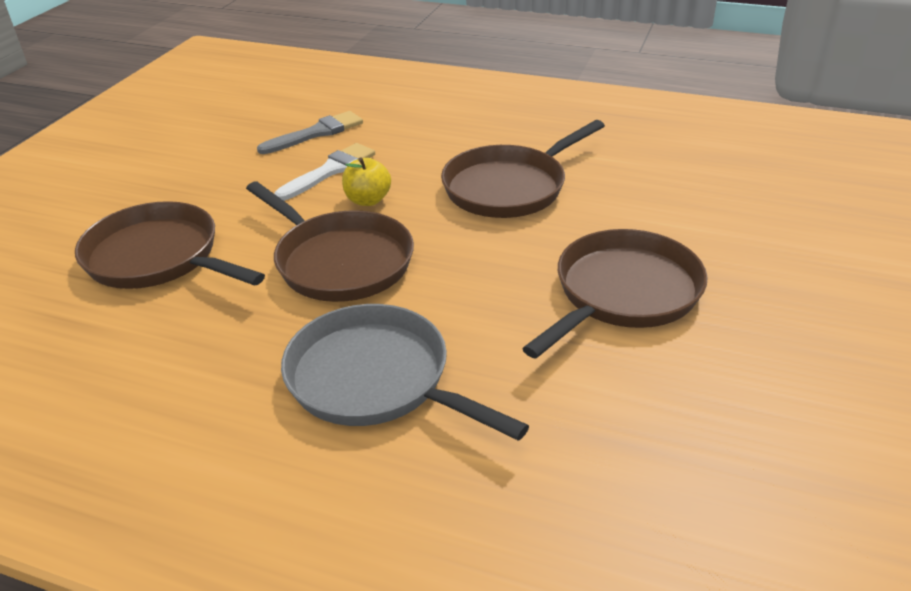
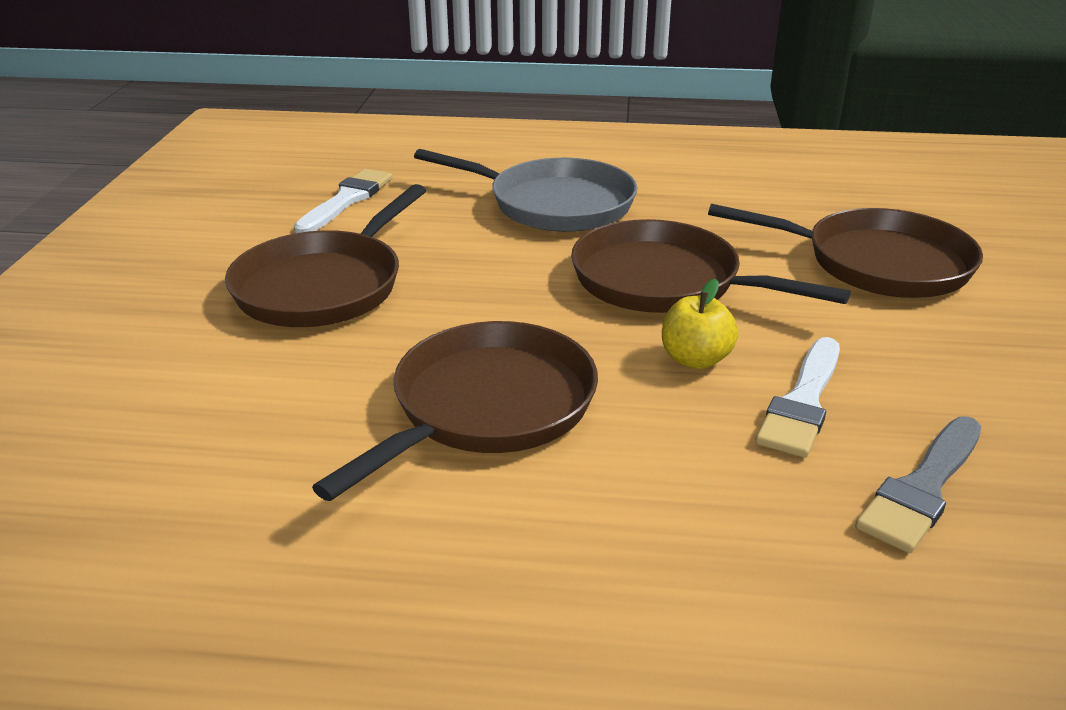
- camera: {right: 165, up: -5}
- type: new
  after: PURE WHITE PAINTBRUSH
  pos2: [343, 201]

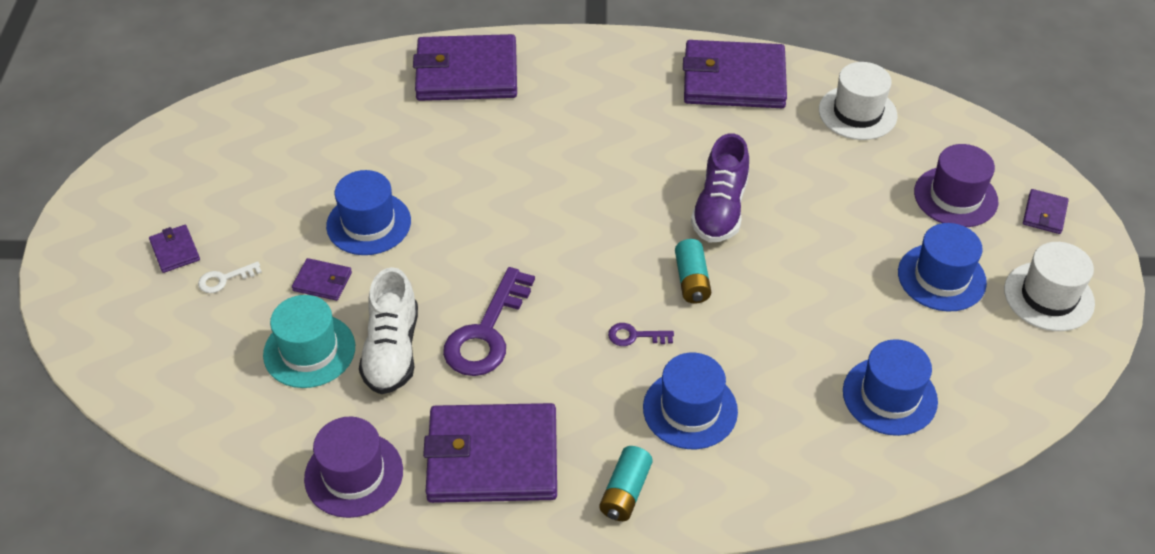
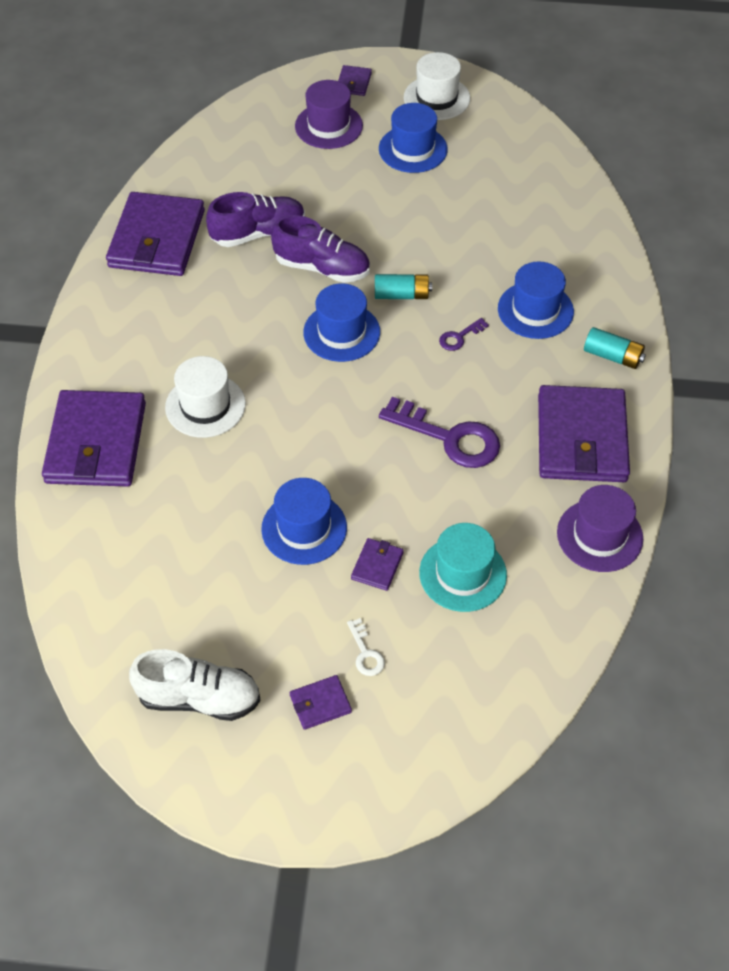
- camera: {right: -85, up: 5}
- type: shifted
  before: PURE WHITE SHOE
  pos1: [388, 330]
  pos2: [195, 685]
- type: shifted
  before: PURE WHITE HAT
  pos1: [858, 101]
  pos2: [205, 397]
- type: new
  after: PURPLE SHOE
  pos2: [255, 219]
- type: shifted
  before: COBALT HAT
  pos1: [890, 387]
  pos2: [341, 322]
- type: rotated
  before: PURPLE WALLET
  pos1: [1046, 211]
  pos2: [355, 80]
  turn: 75
- type: rotated
  before: PURPLE DOOR KEY
  pos1: [641, 334]
  pos2: [464, 334]
  turn: 45

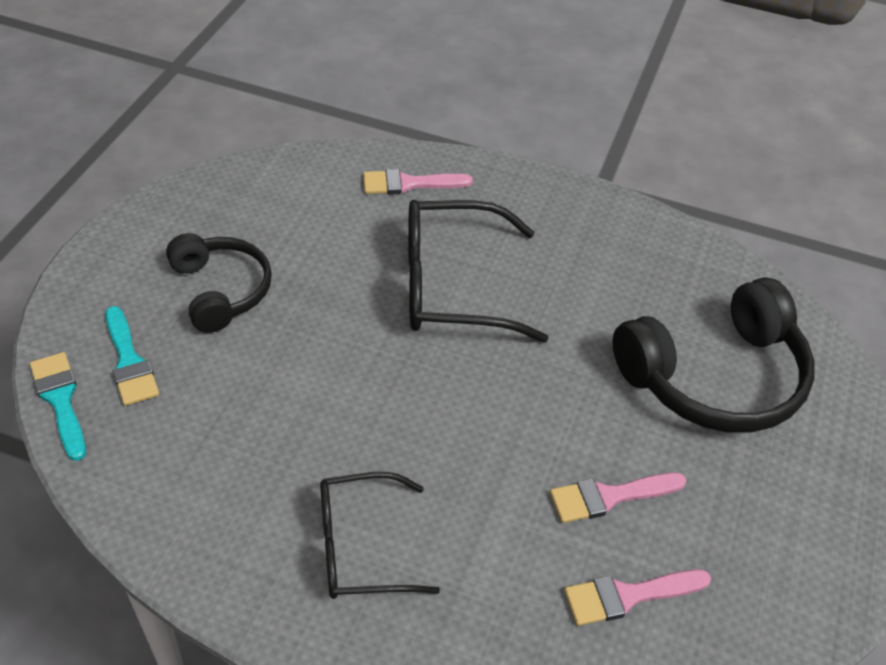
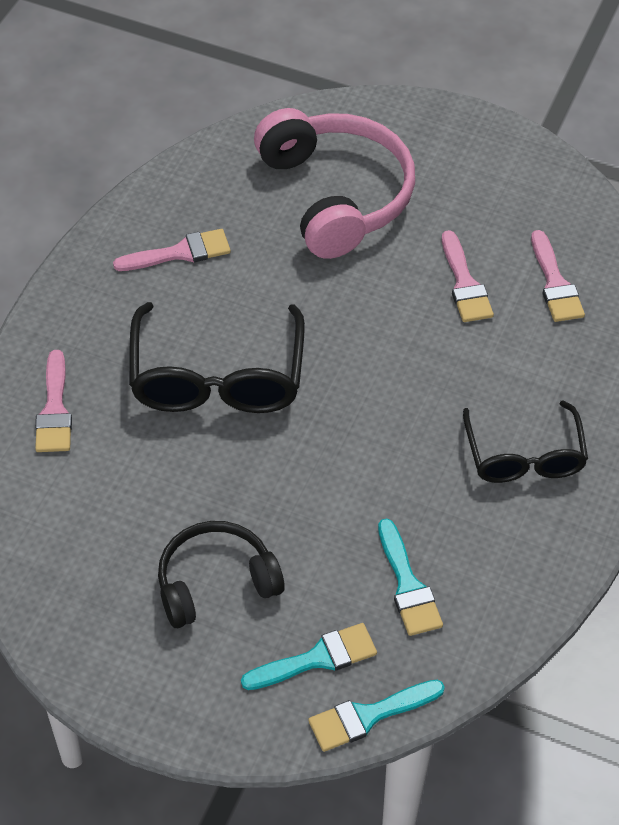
- camera: {right: -85, up: 5}
- type: new
  after: ROSY PAINTBRUSH
  pos2: [172, 250]
- type: repainted
  before: EBONY OVER-EAR HEADPHONES
  after: ROSY OVER-EAR HEADPHONES
  pos1: [713, 355]
  pos2: [334, 183]
- type: new
  after: TURQUOISE PAINTBRUSH
  pos2: [410, 577]

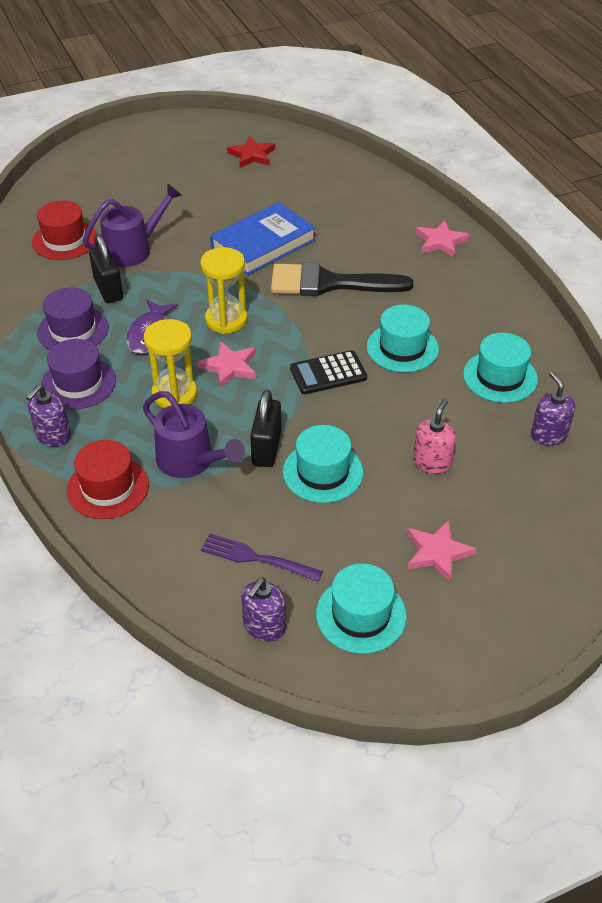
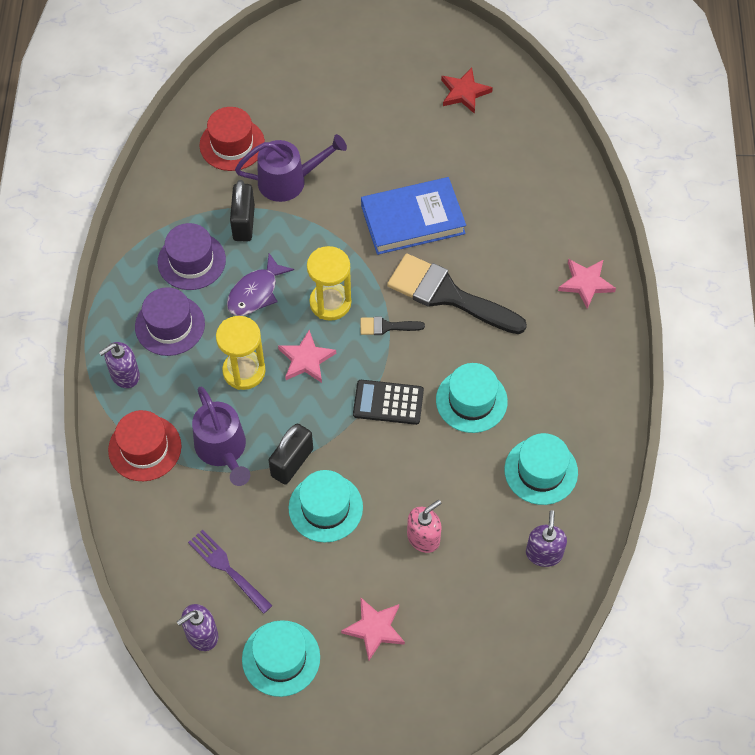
- camera: {right: 25, up: 15}
- type: new
  after: EBONY PAINTBRUSH
  pos2: [392, 326]

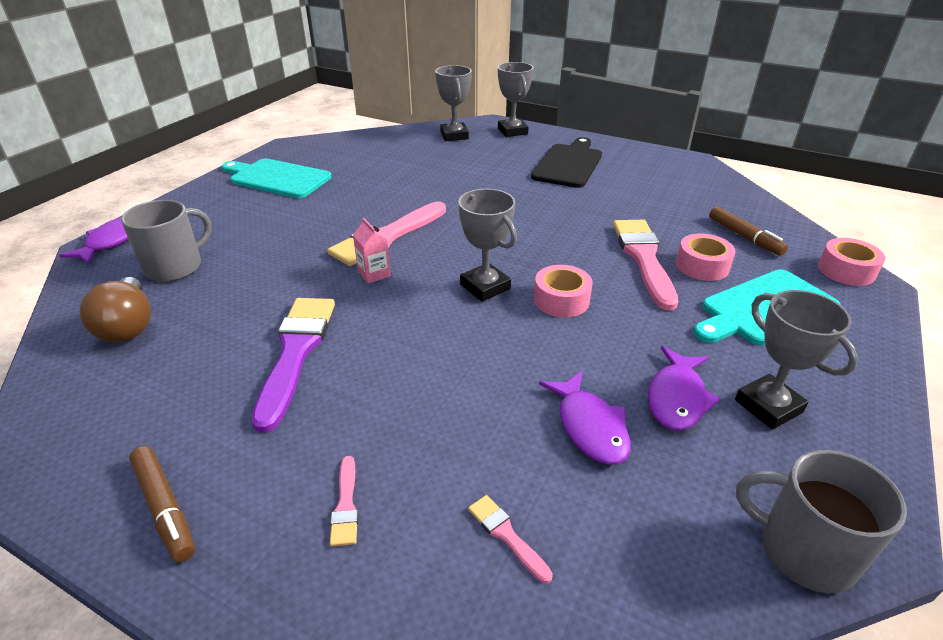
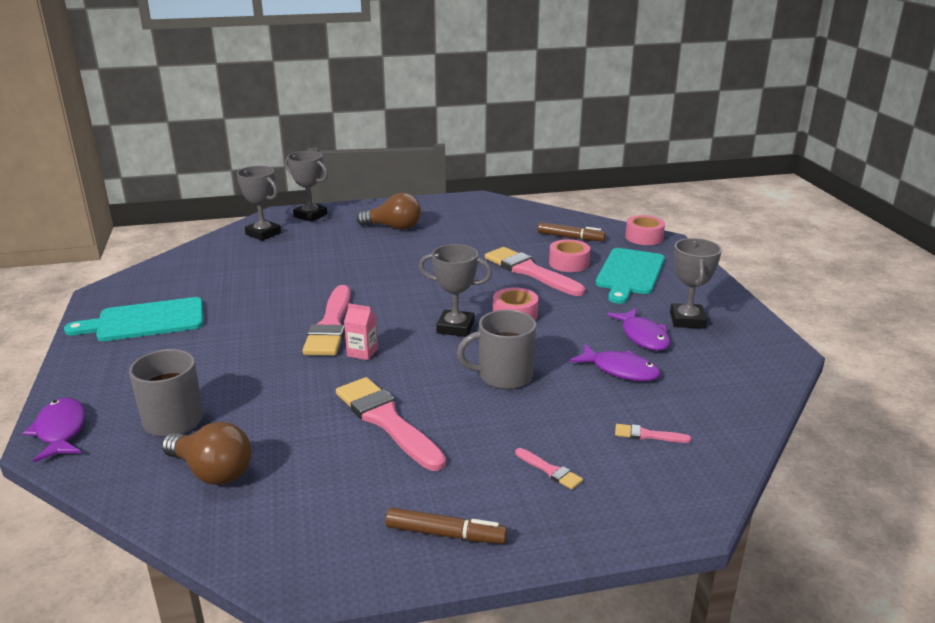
- camera: {right: -40, up: -10}
- type: repainted
  before: PURPLE PAINTBRUSH
  after: ROSY PAINTBRUSH
  pos1: [293, 365]
  pos2: [391, 424]
- type: swapped
  before: EBONY BREAD BOARD
  after: BROWN BULB
  pos1: [566, 162]
  pos2: [388, 211]
- type: shifted
  before: GREY MUG
  pos1: [821, 521]
  pos2: [496, 349]
- type: rotated
  before: GREY PRIZE CUP
  pos1: [796, 360]
  pos2: [696, 283]
  turn: 75

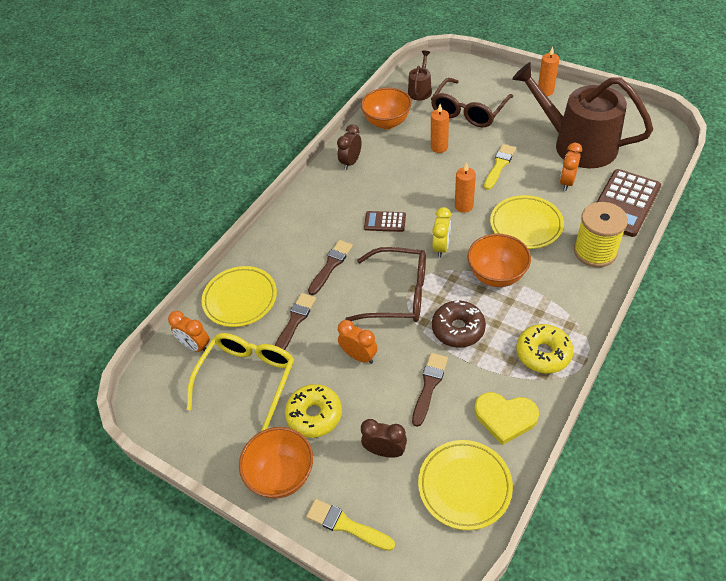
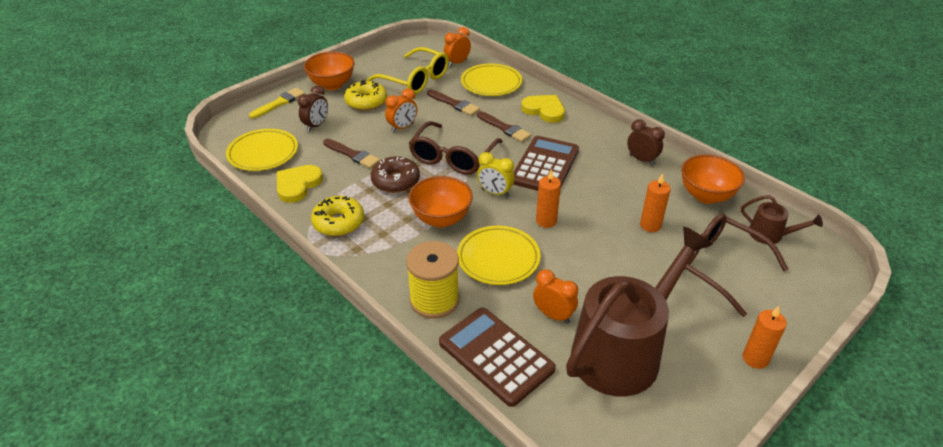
- camera: {right: 100, up: -10}
- type: scaled
  before: BROWN POCKET CALCULATOR
  pos1: [385, 221]
  pos2: [546, 163]
  scale: 1.96
- type: new
  after: GOLDEN HEART
  pos2: [543, 109]
- type: gone
  before: GOLDEN PAINTBRUSH
  pos1: [500, 167]

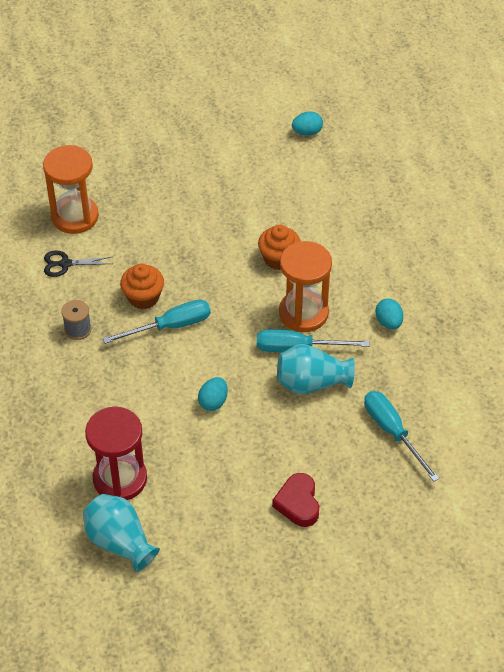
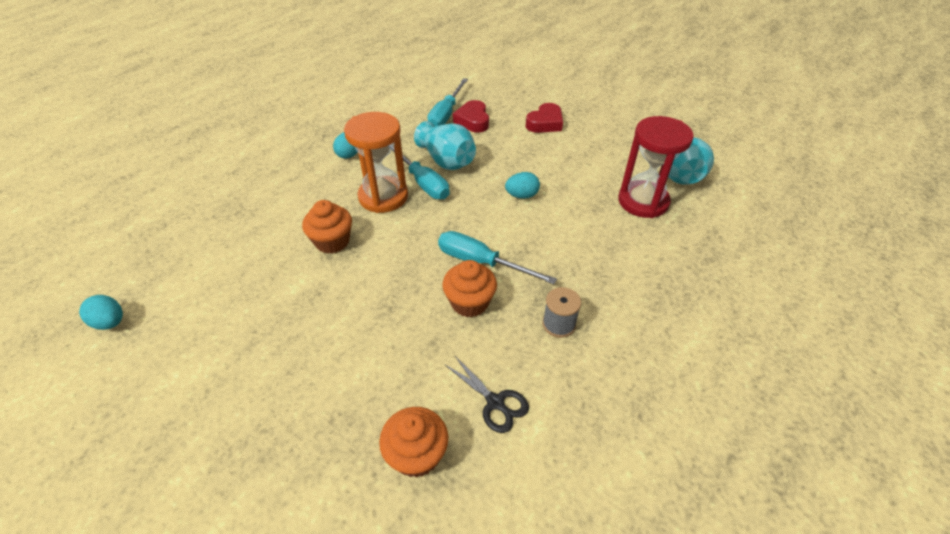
- camera: {right: -130, up: -5}
- type: swapped
  before: BRIGHT ORANGE HOURGLASS
  after: BRIGHT ORANGE MUFFIN
  pos1: [71, 189]
  pos2: [413, 442]
- type: new
  after: SCARLET HEART
  pos2: [471, 116]

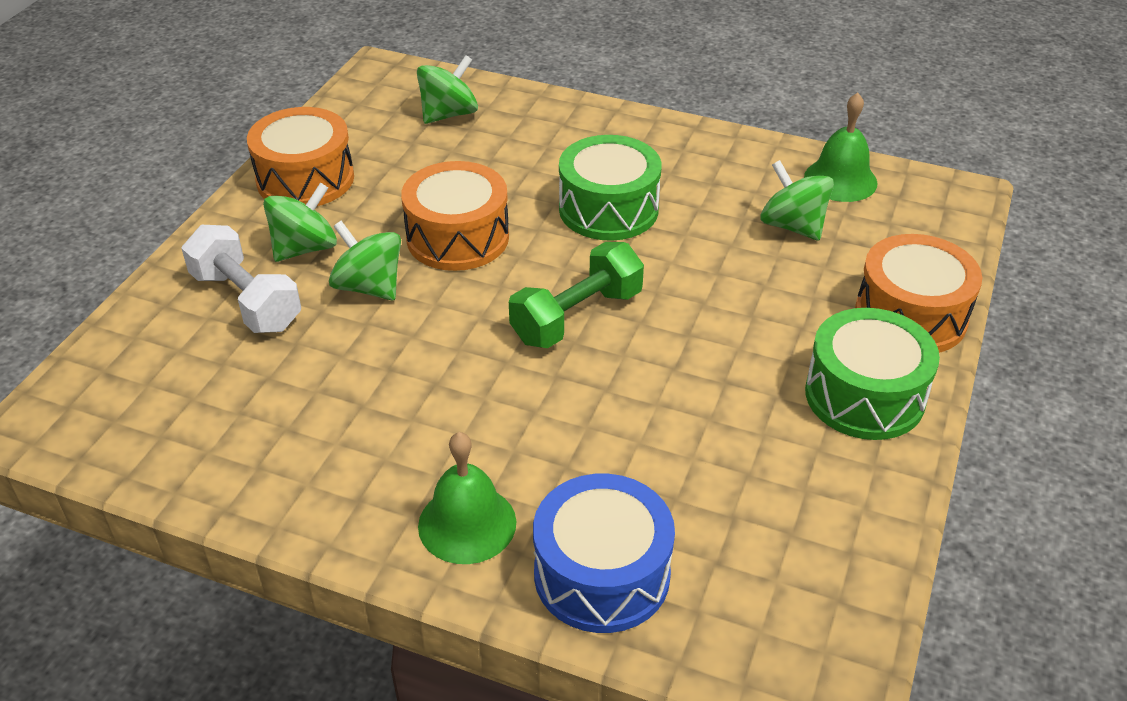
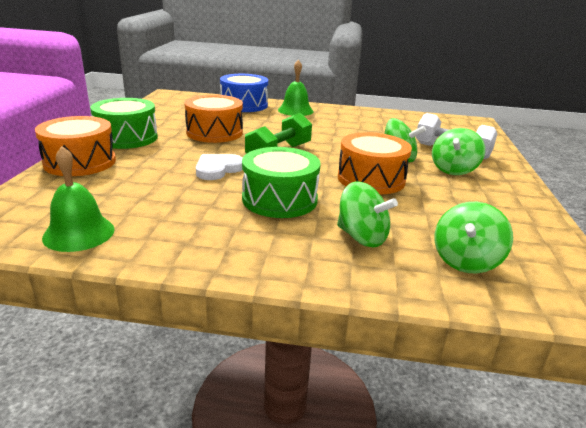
- camera: {right: 165, up: -15}
- type: shifted
  before: BRIGHT ORANGE DRUM
  pos1: [300, 156]
  pos2: [213, 119]
- type: new
  after: PURE WHITE HEART
  pos2: [219, 167]
- type: shifted
  before: GREEN TOY TOP
  pos1: [797, 200]
  pos2: [367, 214]

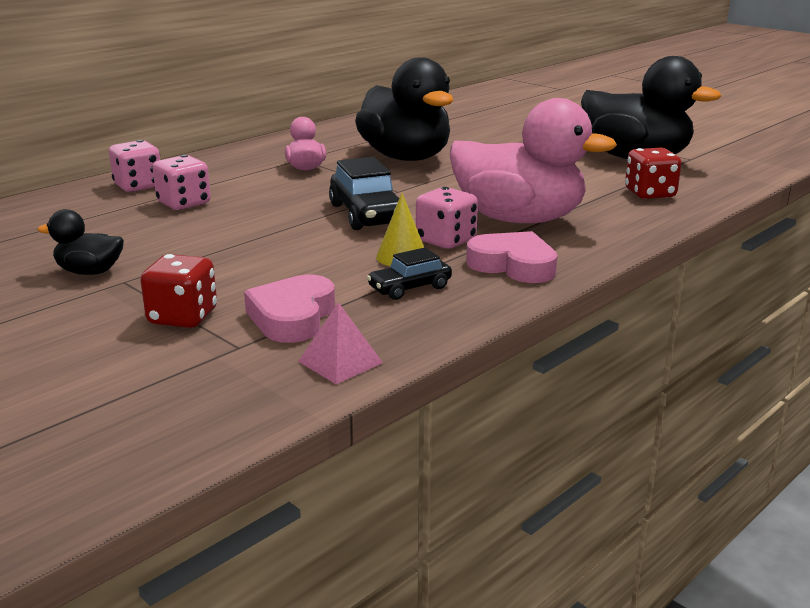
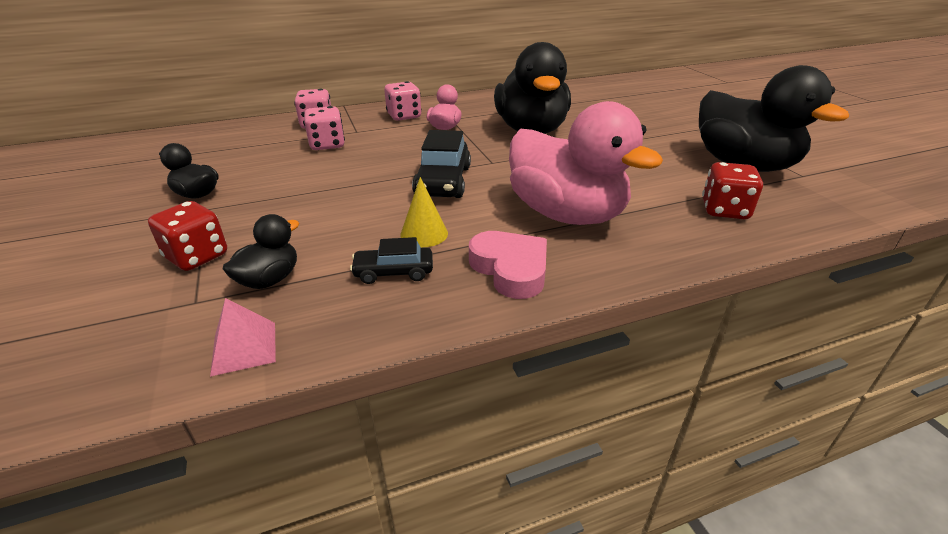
- camera: {right: 25, up: 10}
- type: swapped
  before: ROSY HEART
  after: EBONY RUBBER DUCK
  pos1: [289, 309]
  pos2: [261, 251]
- type: shifted
  before: ROSY DICE
  pos1: [447, 218]
  pos2: [403, 101]

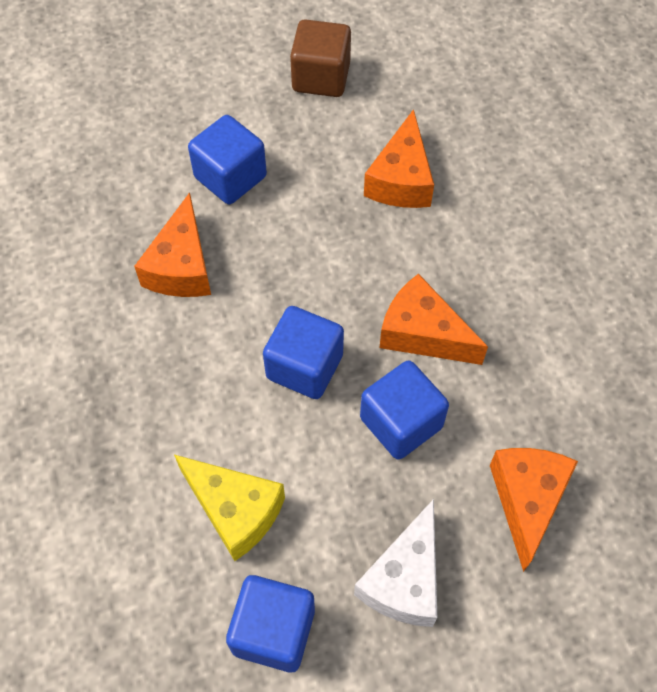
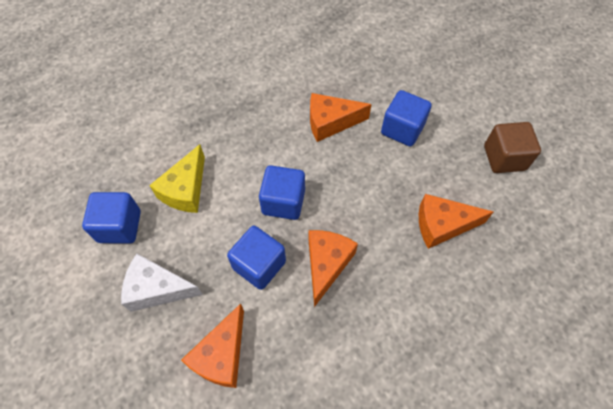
- camera: {right: 75, up: 0}
- type: rotated
  before: BRIGHT ORANGE CHEESE WEDGE
  pos1: [534, 510]
  pos2: [212, 345]
  turn: 120

